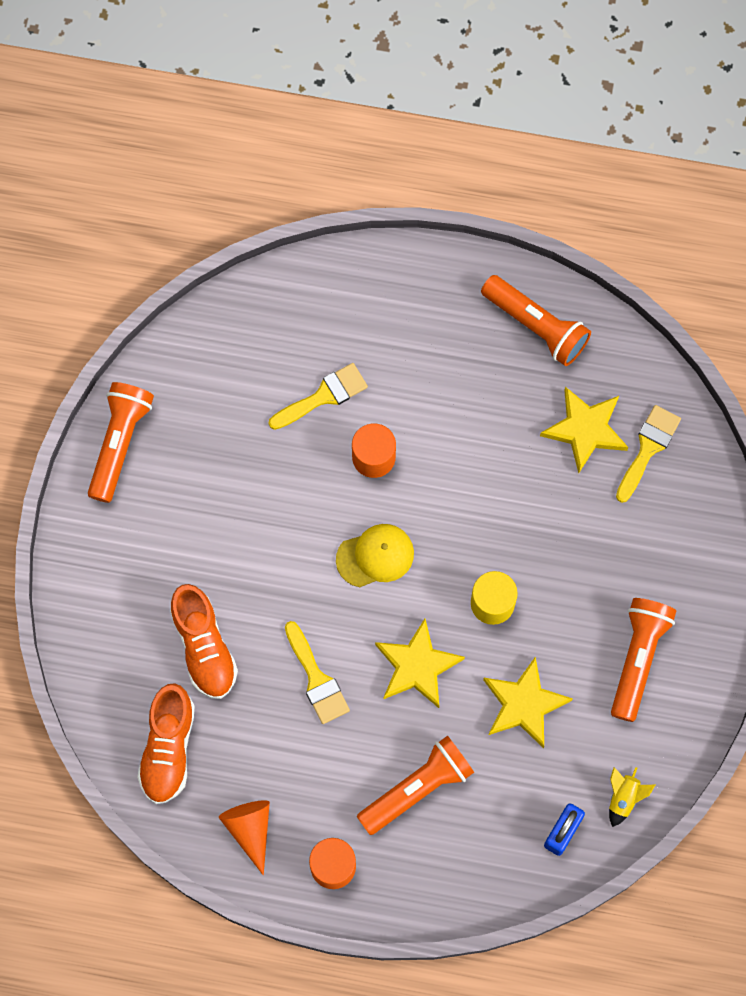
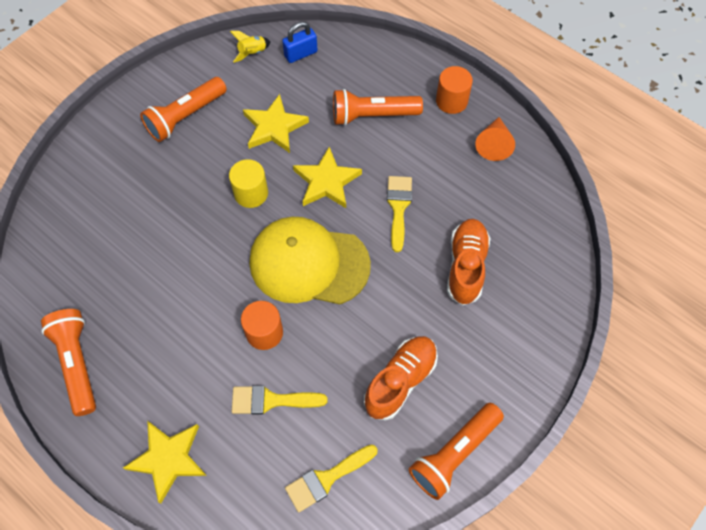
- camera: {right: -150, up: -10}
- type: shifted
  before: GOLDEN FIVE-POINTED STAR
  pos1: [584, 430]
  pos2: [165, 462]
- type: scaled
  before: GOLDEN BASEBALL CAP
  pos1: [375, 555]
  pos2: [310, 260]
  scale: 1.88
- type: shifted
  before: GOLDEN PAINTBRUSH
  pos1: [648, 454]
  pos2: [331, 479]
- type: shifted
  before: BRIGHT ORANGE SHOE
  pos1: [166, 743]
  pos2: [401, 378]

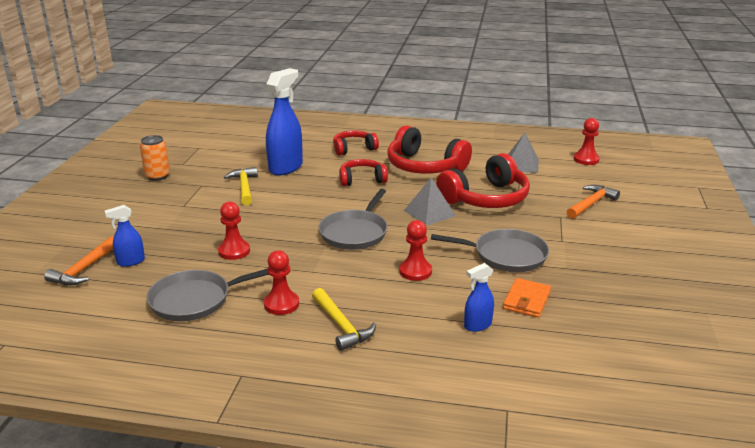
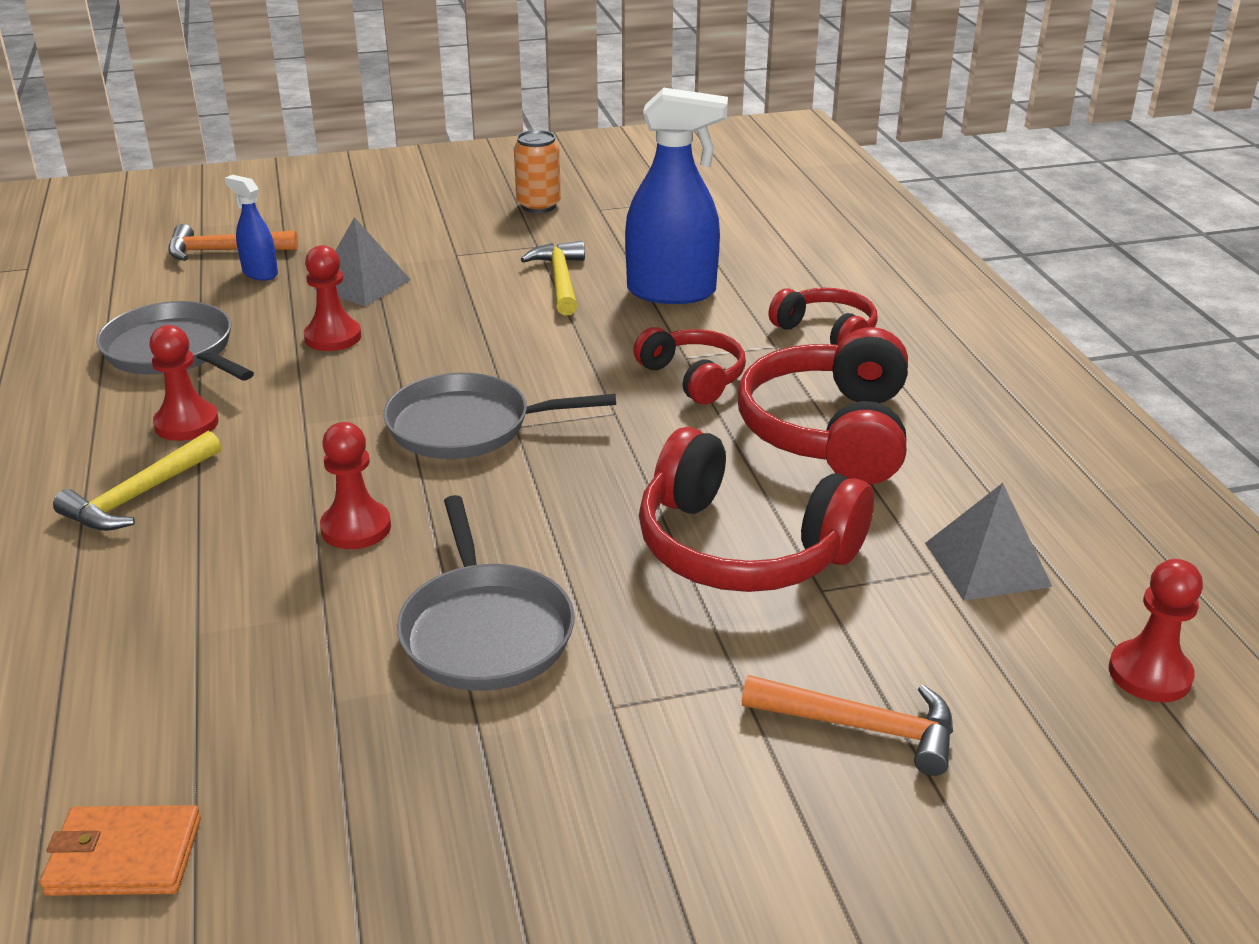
- camera: {right: 65, up: 5}
- type: shifted
  before: BRIGHT ORANGE WALLET
  pos1: [527, 298]
  pos2: [120, 850]
- type: shifted
  before: GREY SOLID PYRAMID
  pos1: [430, 202]
  pos2: [362, 261]
- type: rotated
  before: GOLDEN HAMMER
  pos1: [241, 186]
  pos2: [553, 278]
  turn: -60
- type: gone
  before: COBALT SPRAYER
  pos1: [479, 297]

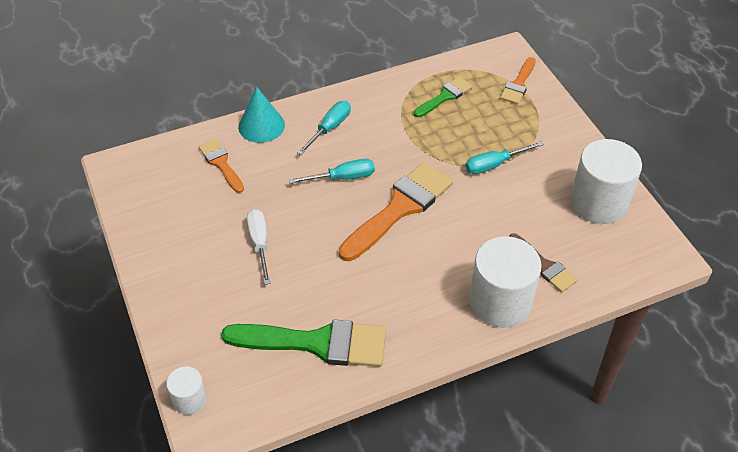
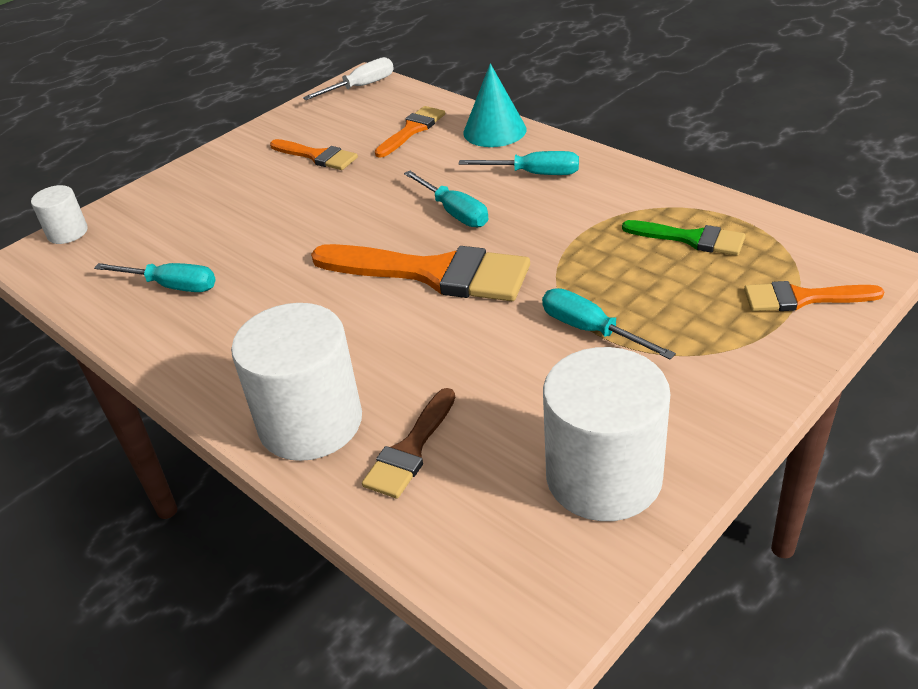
- camera: {right: 70, up: -10}
- type: swapped
  before: GREEN PAINTBRUSH
  after: TURQUOISE SCREWDRIVER
  pos1: [303, 343]
  pos2: [155, 277]
- type: new
  after: BRIGHT ORANGE PAINTBRUSH
  pos2: [314, 154]
- type: shifted
  before: PURE WHITE SCREWDRIVER
  pos1: [259, 247]
  pos2: [348, 78]

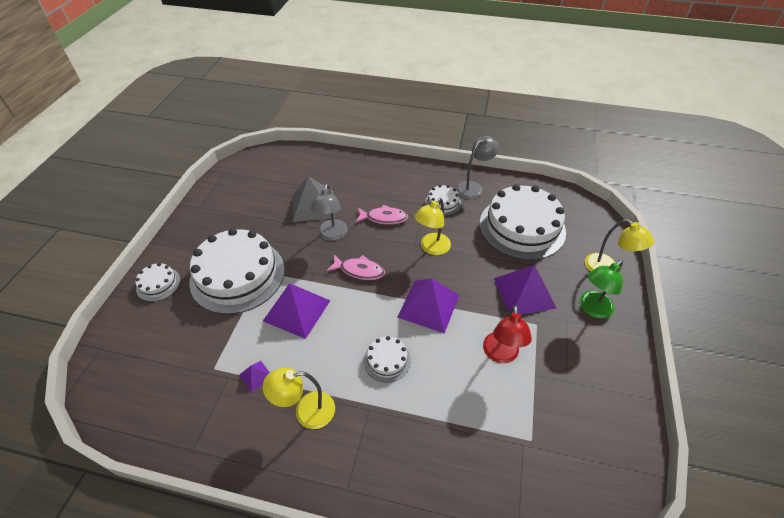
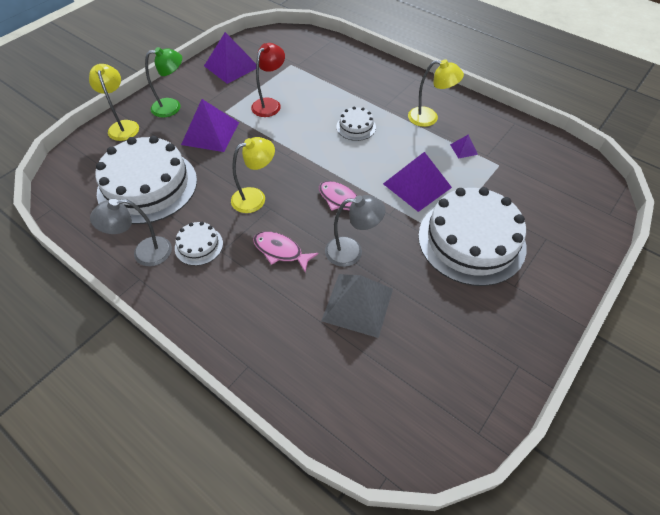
- camera: {right: -155, up: 5}
- type: shifted
  before: PURPLE SOLID PYRAMID
  pos1: [428, 306]
  pos2: [230, 58]
- type: rotated
  before: GREY READING LAMP
  pos1: [329, 212]
  pos2: [355, 231]
  turn: 60
- type: gone
  before: PURE WHITE LAYER CAKE
  pos1: [157, 282]

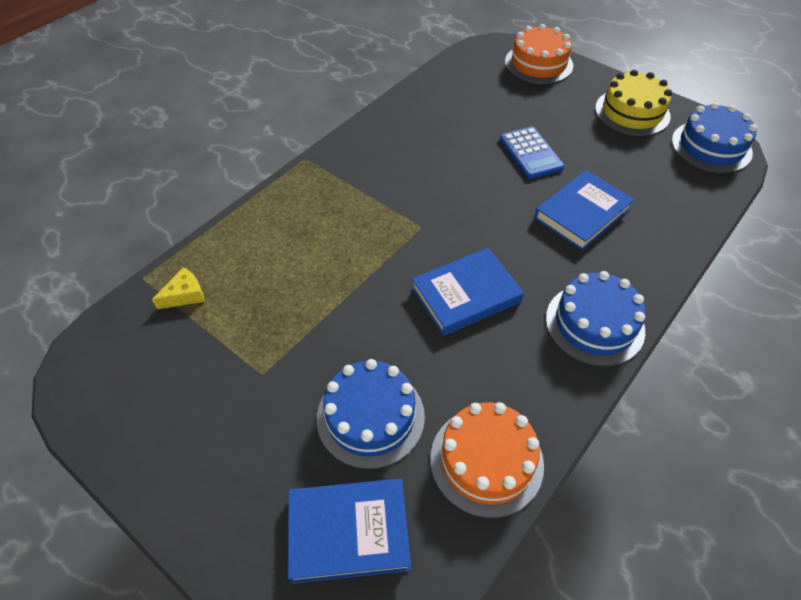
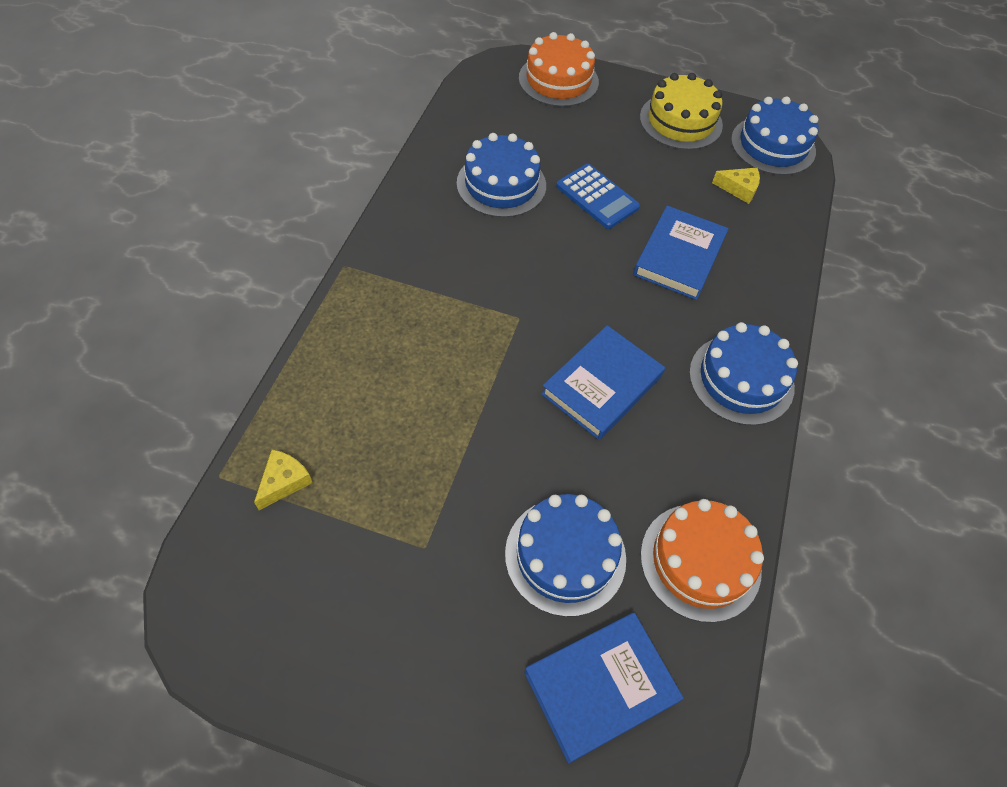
- camera: {right: -25, up: 5}
- type: new
  after: COBALT LAYER CAKE
  pos2: [501, 175]
- type: new
  after: GOLDEN CHEESE WEDGE
  pos2: [736, 186]

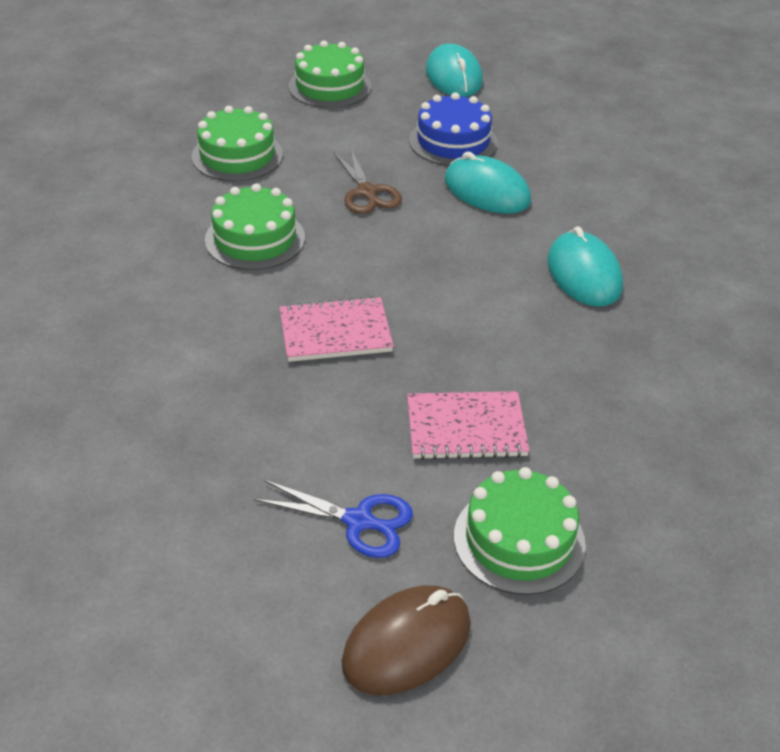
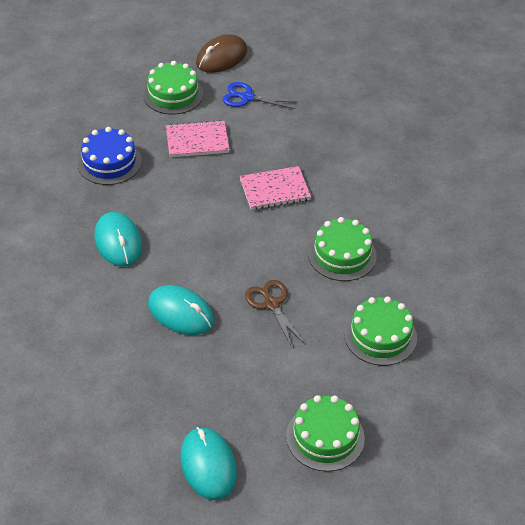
- camera: {right: 175, up: 5}
- type: shifted
  before: COBALT LAYER CAKE
  pos1: [453, 129]
  pos2: [109, 156]

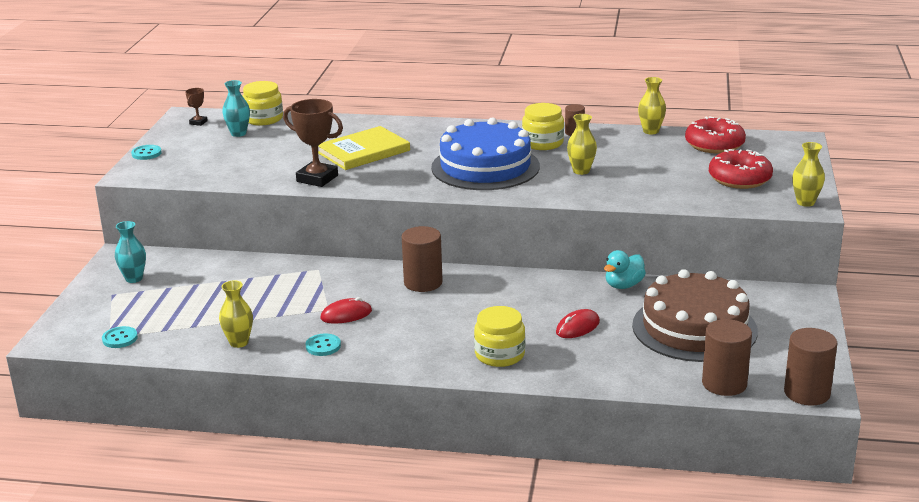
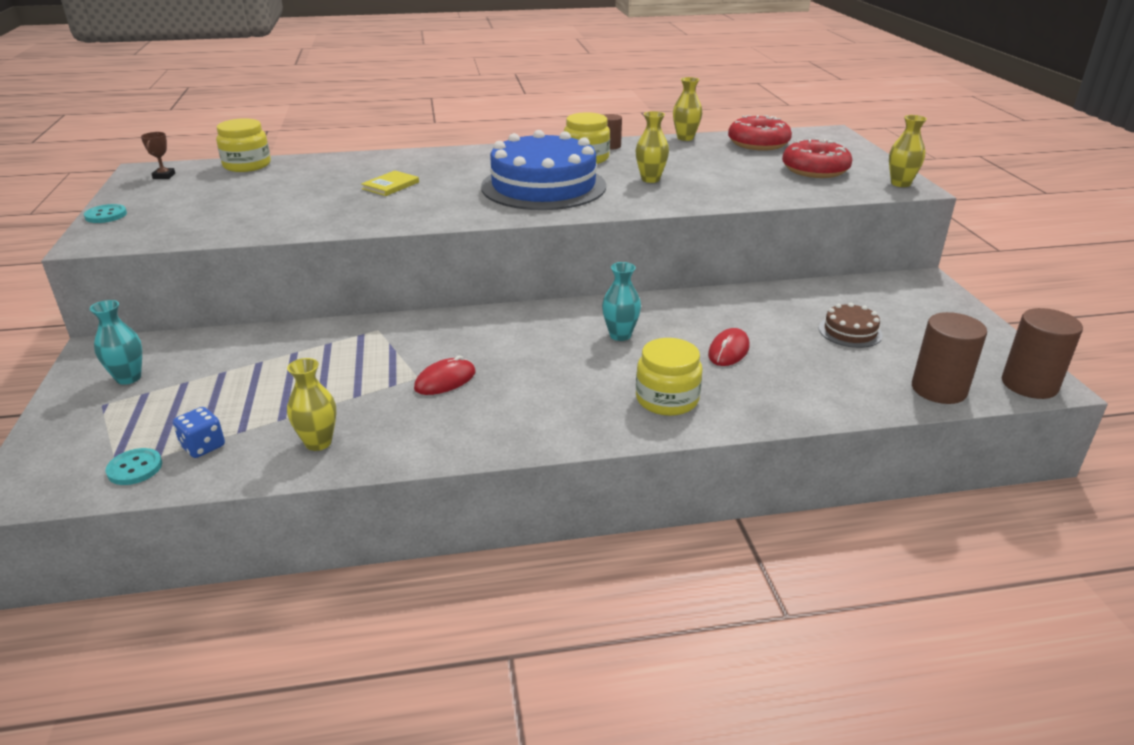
- camera: {right: -20, up: 5}
- type: new
  after: COBALT DICE
  pos2: [199, 432]
- type: scaled
  before: GOLDEN HARDBACK
  pos1: [364, 148]
  pos2: [390, 183]
  scale: 0.52
- type: shifted
  before: TURQUOISE VASE
  pos1: [236, 108]
  pos2: [621, 301]
- type: scaled
  before: BROWN LAYER CAKE
  pos1: [695, 315]
  pos2: [851, 325]
  scale: 0.43
- type: gone
  before: BROWN PRIZE CUP
  pos1: [313, 143]
- type: gone
  before: TURQUOISE SEWING BUTTON
  pos1: [323, 345]
- type: gone
  before: BROWN CYLINDER
  pos1: [422, 259]
- type: gone
  before: TURQUOISE RUBBER DUCK
  pos1: [625, 269]

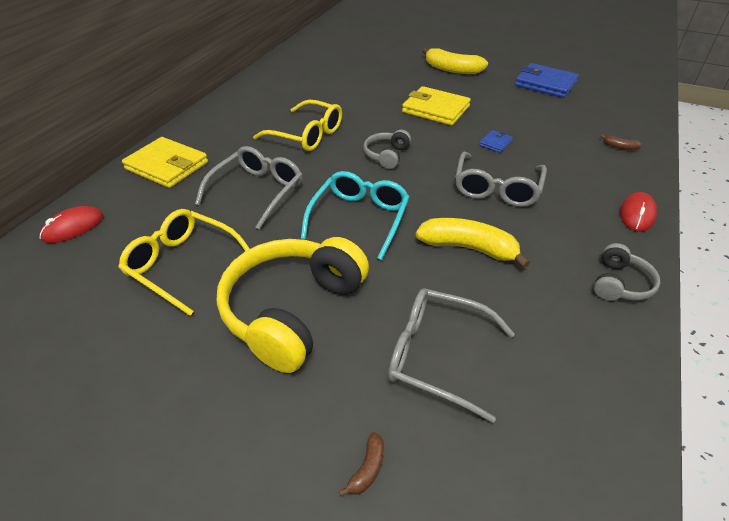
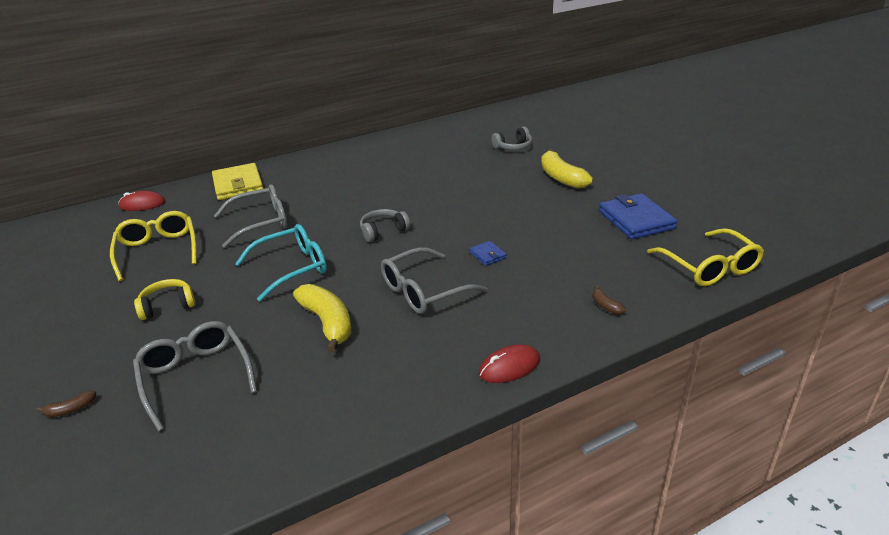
- camera: {right: 40, up: -10}
- type: scaled
  before: GOLDEN OVER-EAR HEADPHONES
  pos1: [293, 305]
  pos2: [164, 299]
  scale: 0.48
- type: rotated
  before: COBALT WALLET
  pos1: [496, 141]
  pos2: [488, 253]
  turn: 75
- type: shifted
  before: GREY OVER-EAR HEADPHONES
  pos1: [627, 272]
  pos2: [512, 138]
- type: shifted
  before: GOLDEN EYEGLASSES
  pos1: [297, 125]
  pos2: [705, 257]
- type: gone
  before: GOLDEN WALLET
  pos1: [436, 105]

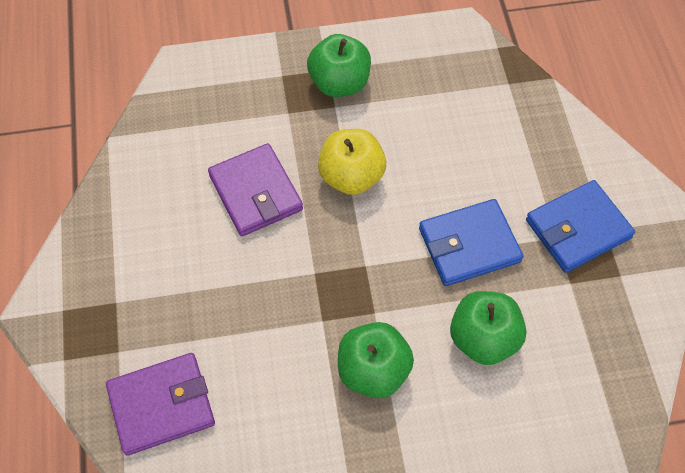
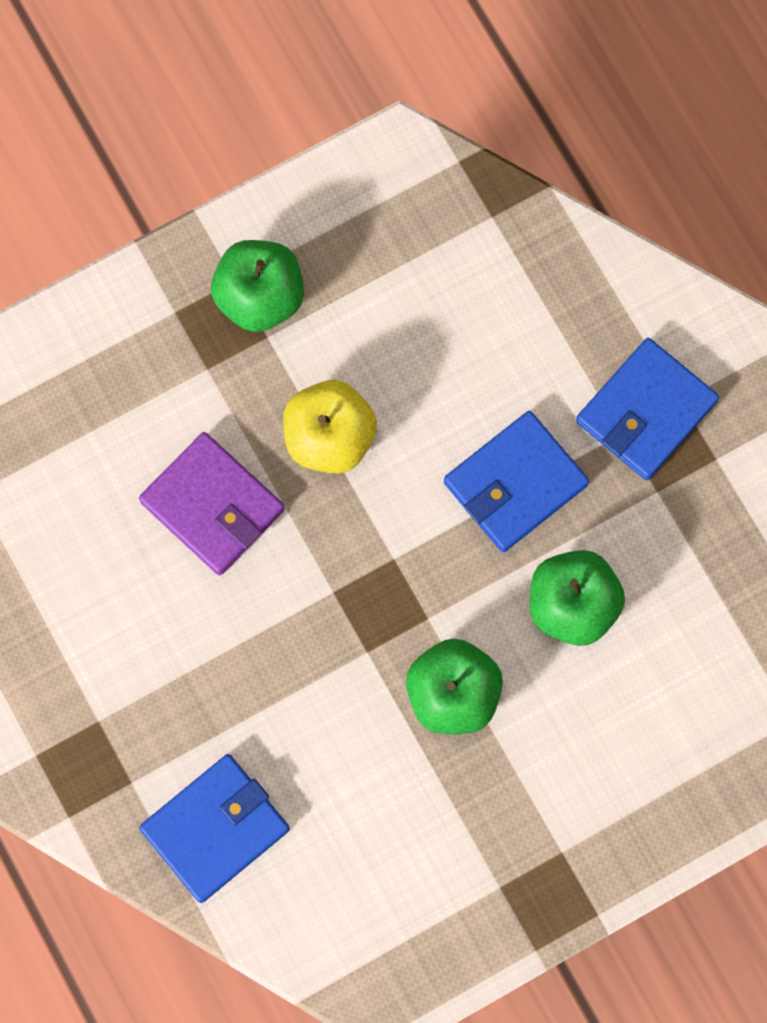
- camera: {right: -20, up: 15}
- type: repainted
  before: PURPLE WALLET
  after: COBALT WALLET
  pos1: [160, 404]
  pos2: [214, 828]

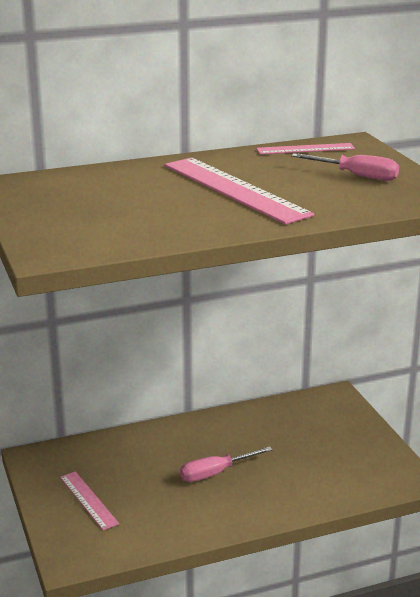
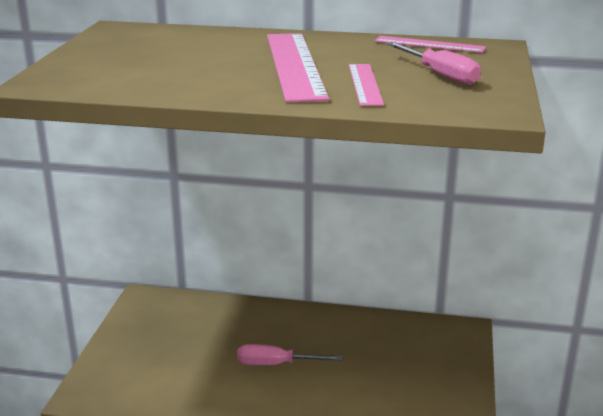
- camera: {right: 30, up: 0}
- type: shifted
  before: ROSY RULER
  pos1: [89, 501]
  pos2: [366, 85]

